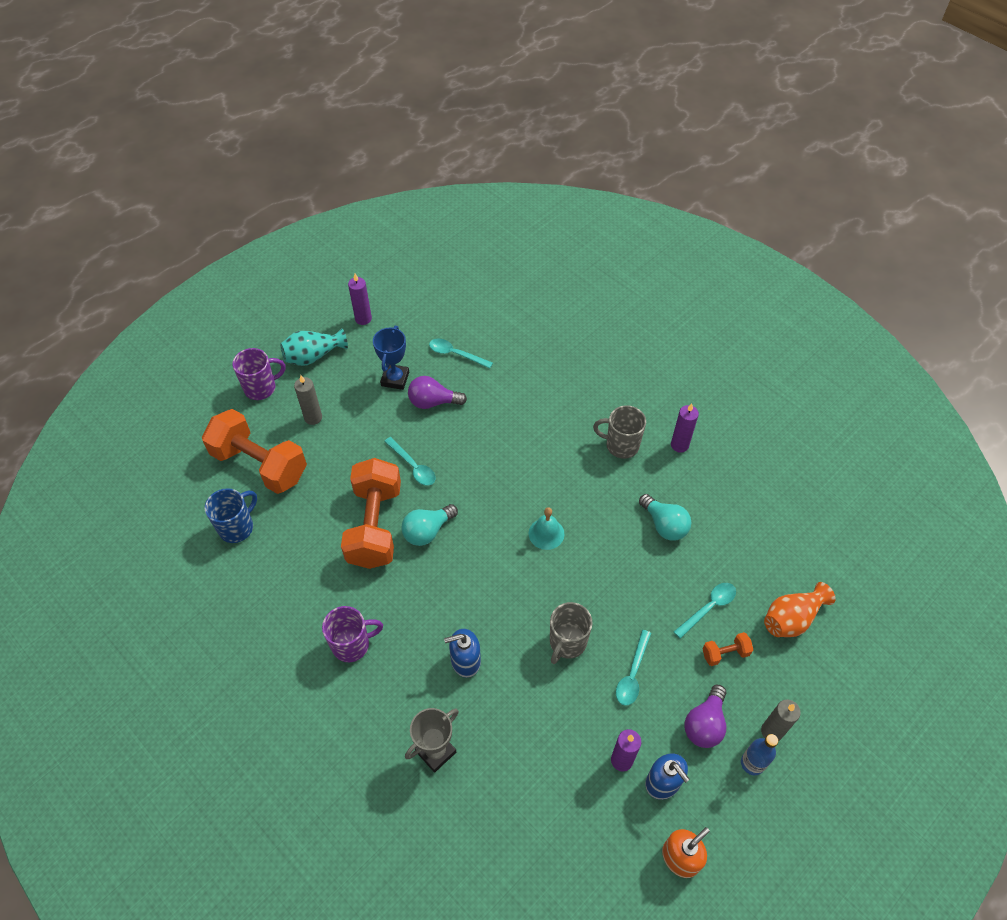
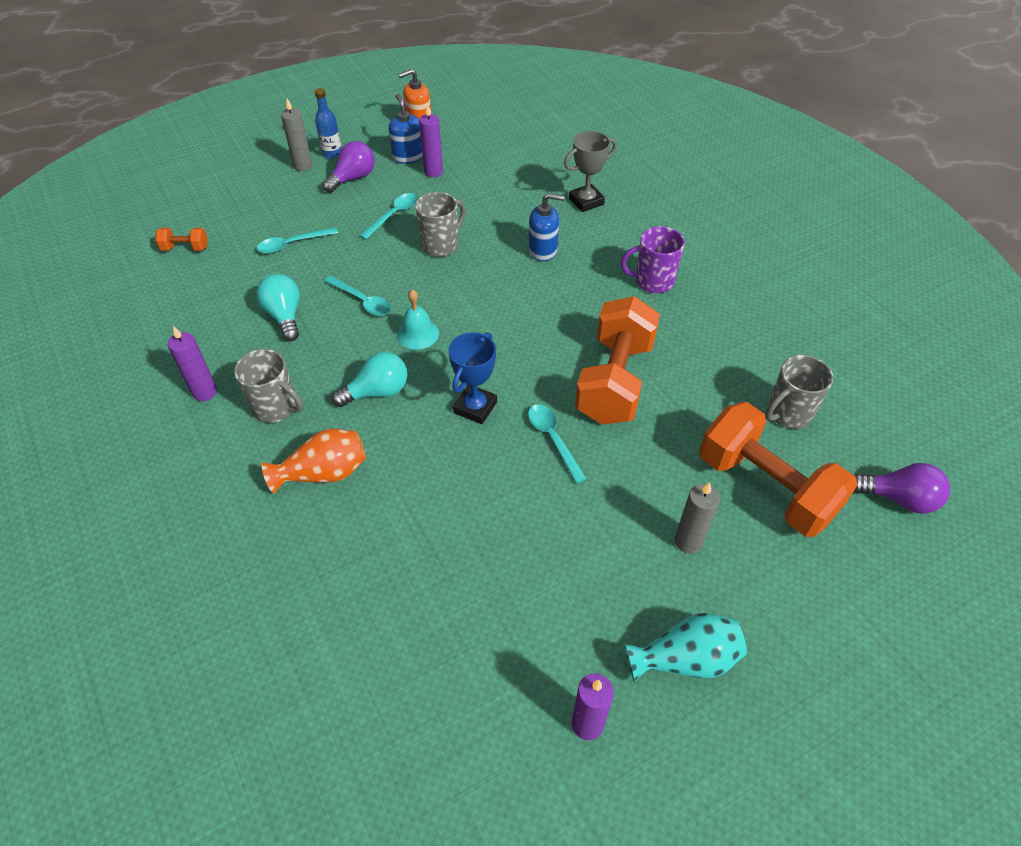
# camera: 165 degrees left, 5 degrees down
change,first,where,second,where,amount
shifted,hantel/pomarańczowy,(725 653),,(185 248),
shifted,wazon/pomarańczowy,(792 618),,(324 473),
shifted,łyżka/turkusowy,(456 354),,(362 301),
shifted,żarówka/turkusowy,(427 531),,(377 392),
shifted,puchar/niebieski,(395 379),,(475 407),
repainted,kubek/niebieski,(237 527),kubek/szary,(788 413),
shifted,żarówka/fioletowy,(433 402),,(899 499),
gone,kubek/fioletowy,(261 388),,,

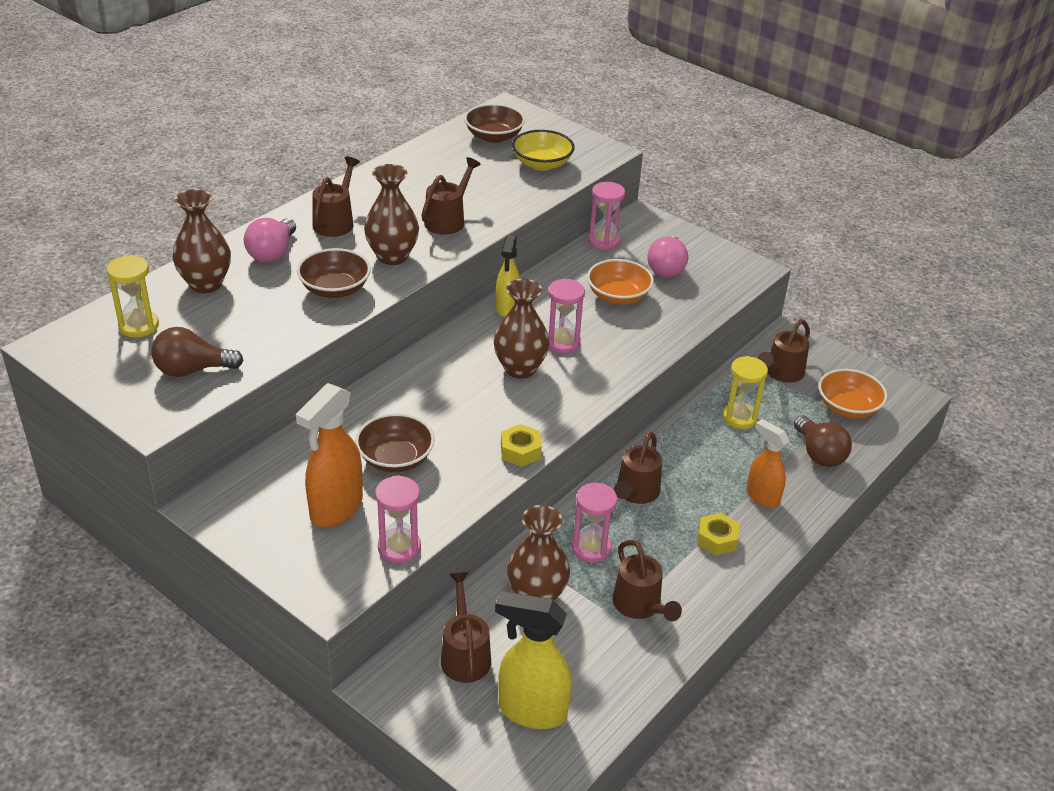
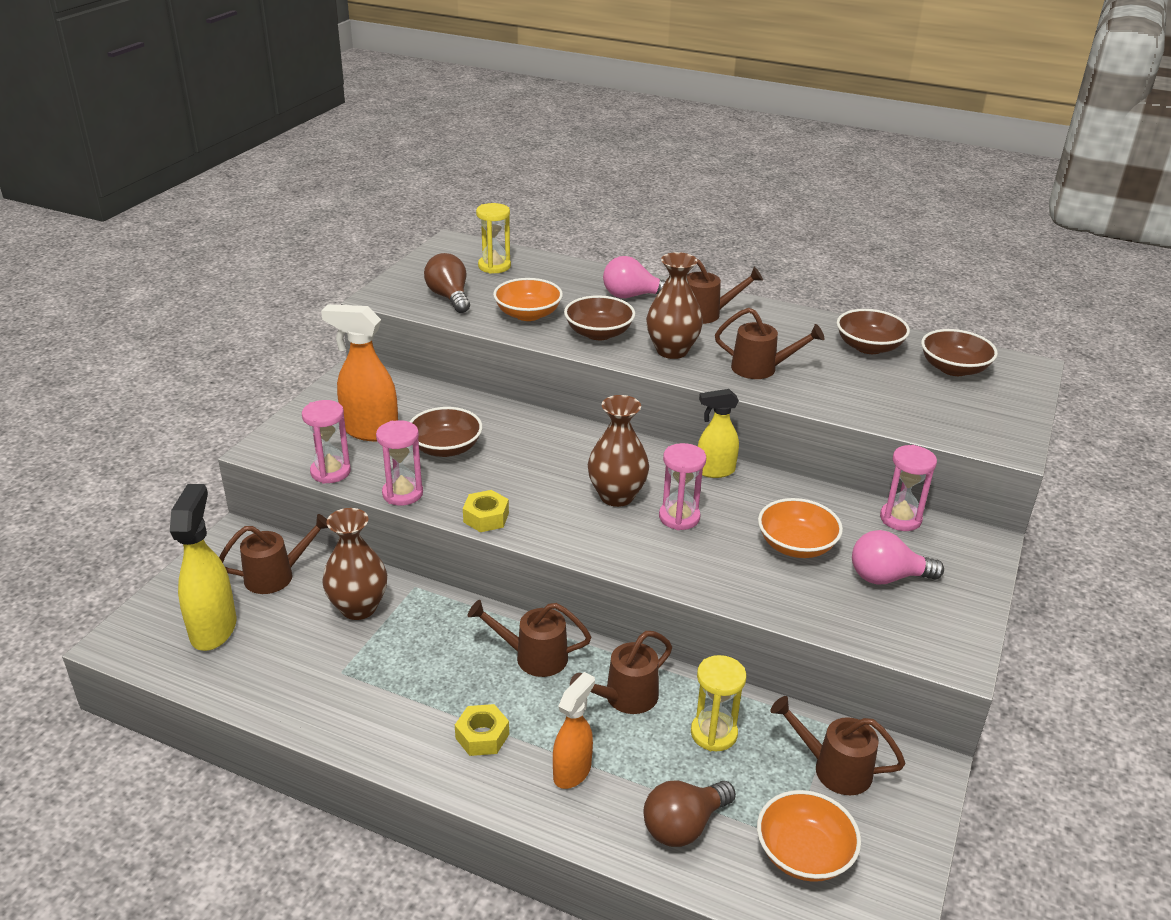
# camera: 75 degrees right, 5 degrees down
change,first,where,second,where,amount
shifted,klepsydra/różowy,(591 548),,(402 493),
new,,,miska/pomarańczowy,(528 314),
shifted,konewka/brązowy,(640 606),,(624 698),
new,,,miska/brązowy,(868 347),
gone,wazon/brązowy,(206 284),,,
gone,miska/żółty,(542 164),,,

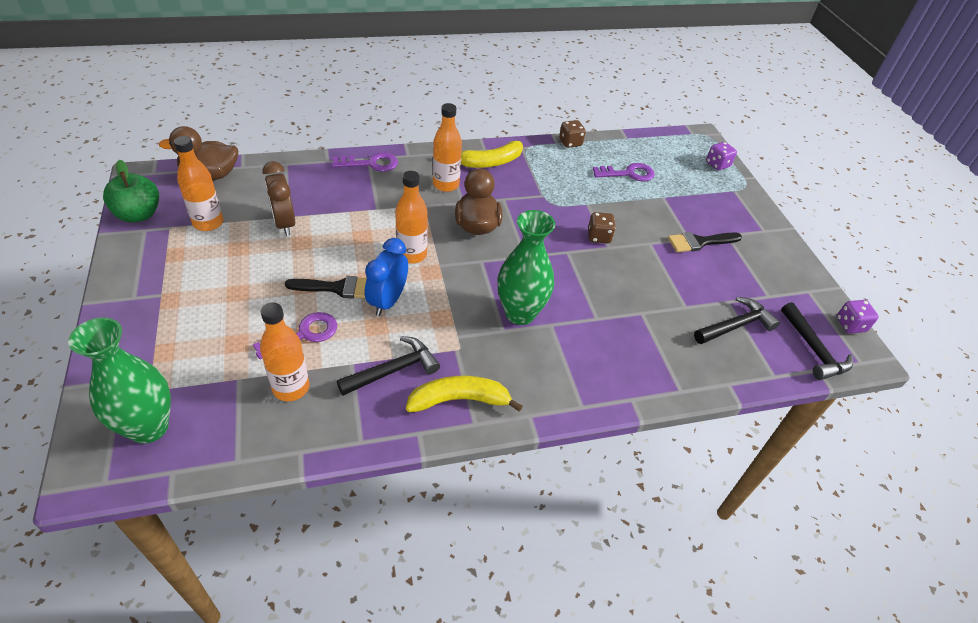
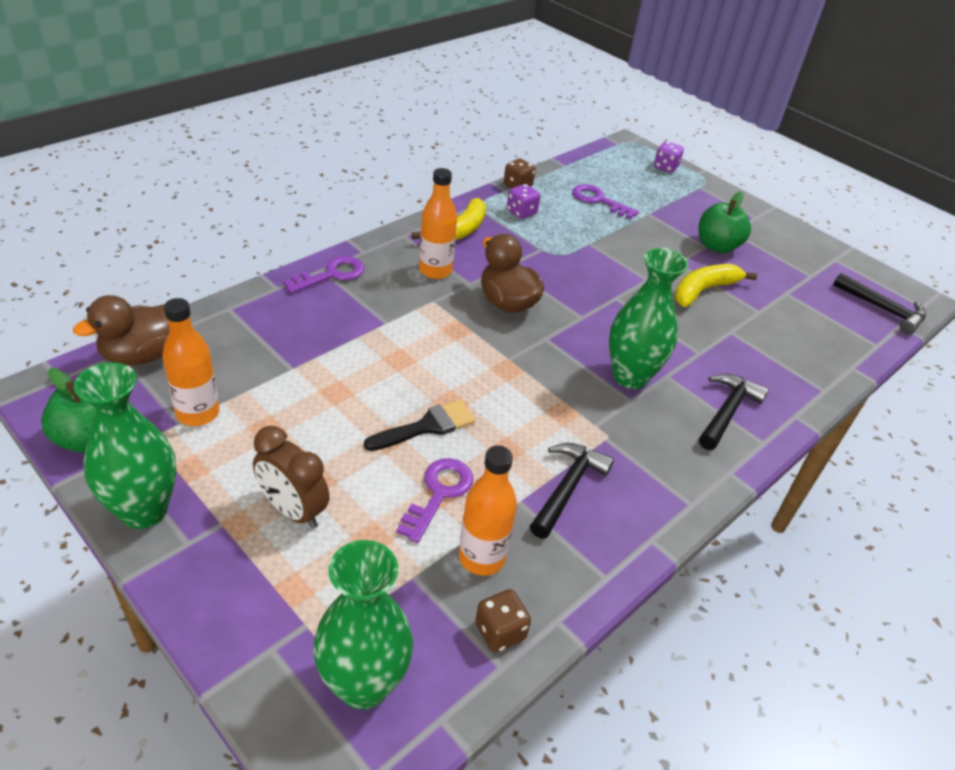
# camera: 30 degrees left, 5 degrees down
change,first,where,second,where,amount
new,,,wazon/zielony,(144 510),
shifted,budzik/brązowy,(284 223),,(293 511),
shifted,kostka do gry/brązowy,(599 237),,(500 632),
shifted,kostka do gry/fioletowy,(850 325),,(521 212),
rotated,klucz/fioletowy,(628 174),,(599 201),105 degrees counterclockwise
shifted,banan/żółty,(459 400),,(704 290),
swapped,pędzel/czarny,(700 242),jabłko/zielony,(717 246),
shifted,młotek/czarny,(736 326),,(727 411),
gone,budzik/niebieski,(388 301),,,
gone,butelka/pomarańczowy,(412 255),,,

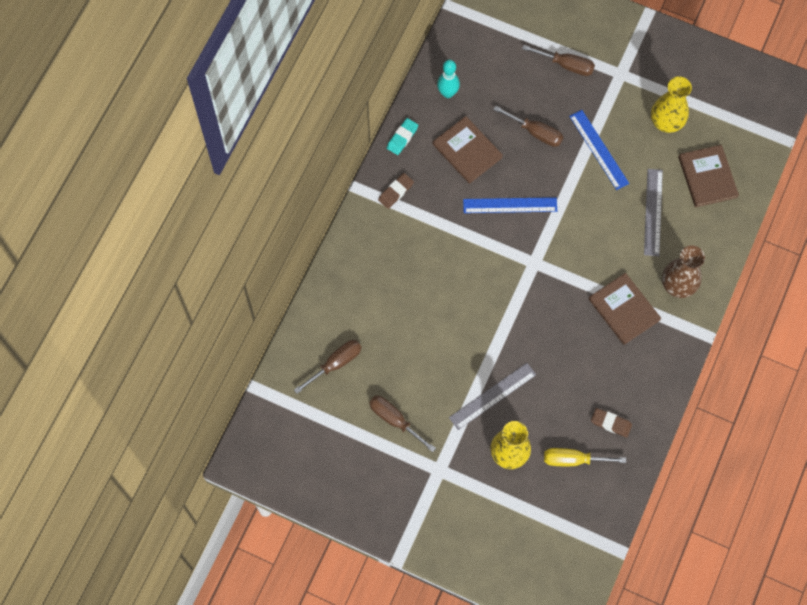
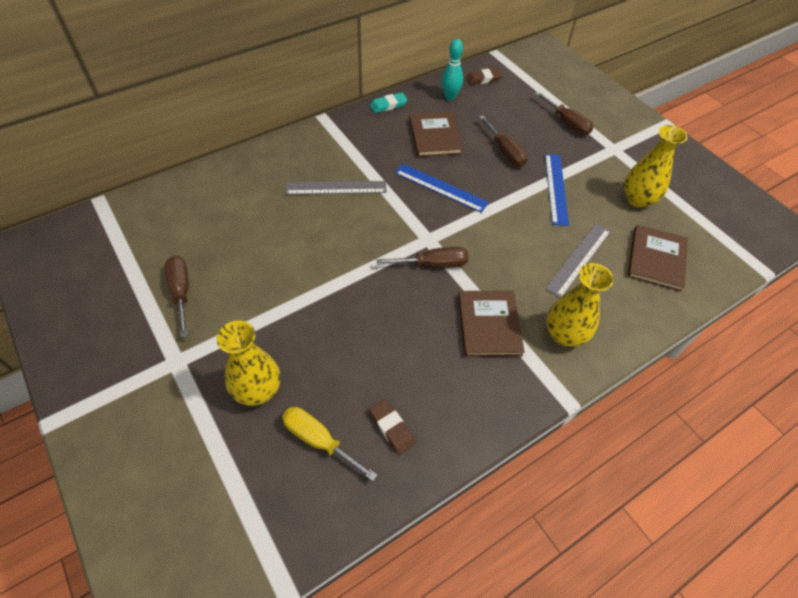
# camera: 30 degrees right, 15 degrees down
change,first,where,second,where,amount
shifted,linijka/szary,(492 396),,(336 188),
shifted,śrubokręt/brązowy,(336 364),,(433 264),
shifted,gumka do mazania/brązowy,(396 192),,(483 79),
repainted,wazon/brązowy,(678 285),wazon/żółty,(565 334),

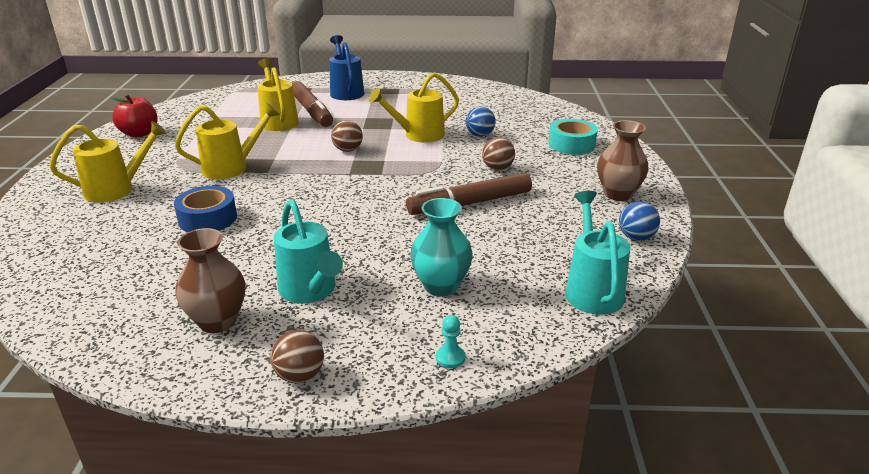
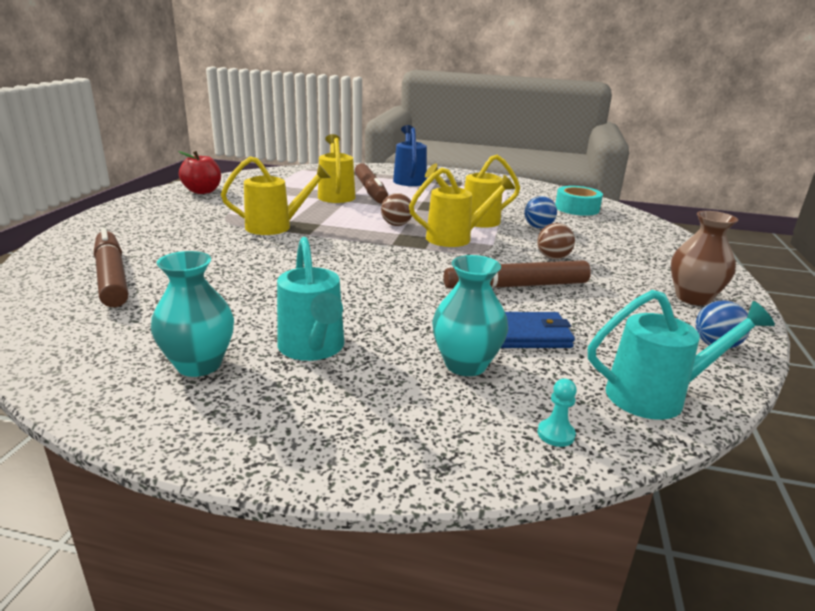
# camera: 10 degrees right, 5 degrees down
change,first,where,second,where,amount
new,,,flamaster/brązowy,(111 277),
repainted,wazon/brązowy,(218 321),wazon/turkusowy,(199 365),
shifted,konewka/żółty,(117 189),,(455 238),
new,,,portfel/niebieski,(529 335),
shifted,pionek/turkusowy,(450 358),,(556 434),
shifted,taśma klejąca/turkusowy,(571 144),,(577 208),
rotated,konewka/turkusowy,(592 289),,(656 396),75 degrees clockwise
gone,taśma klejąca/niebieski,(208 218),,,
gone,piłka/brązowy,(300 375),,,

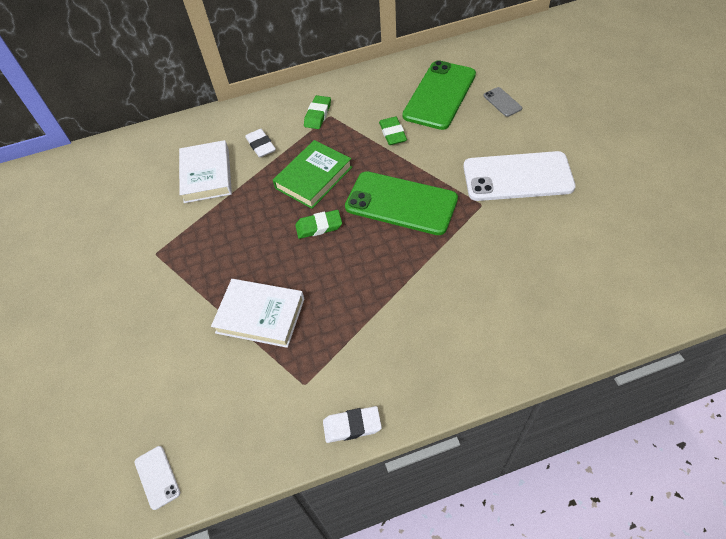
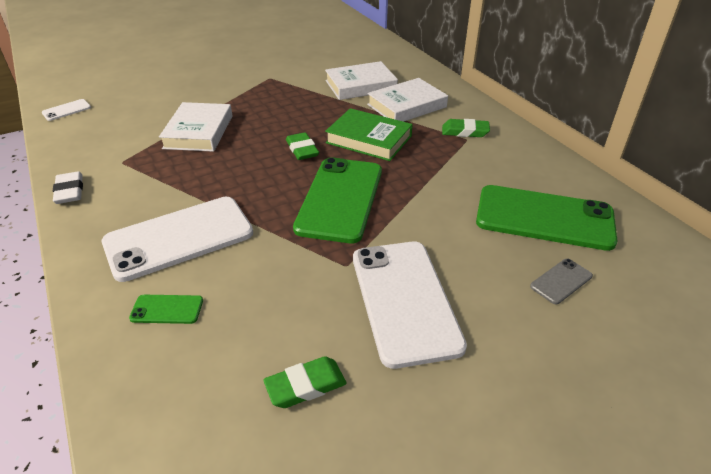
# camera: 75 degrees right, 15 degrees down
change,first,where,second,where,amount
new,,,telefon/biały,(179 238),
new,,,telefon/zielony,(167 309),
shifted,gumka do mazania/zielony,(392 133),,(305 385),
swapped,gumka do mazania/biały,(261 145),książka/biały,(406 106),

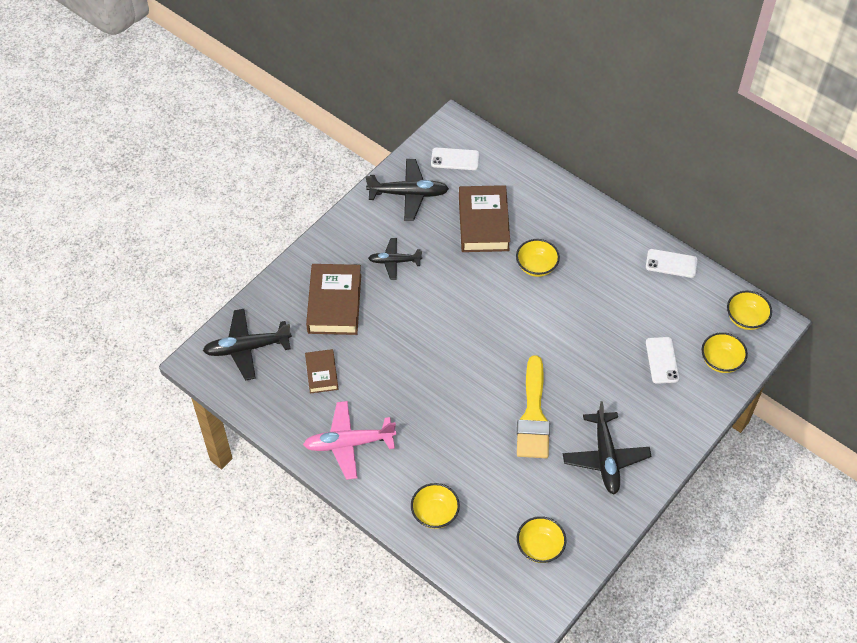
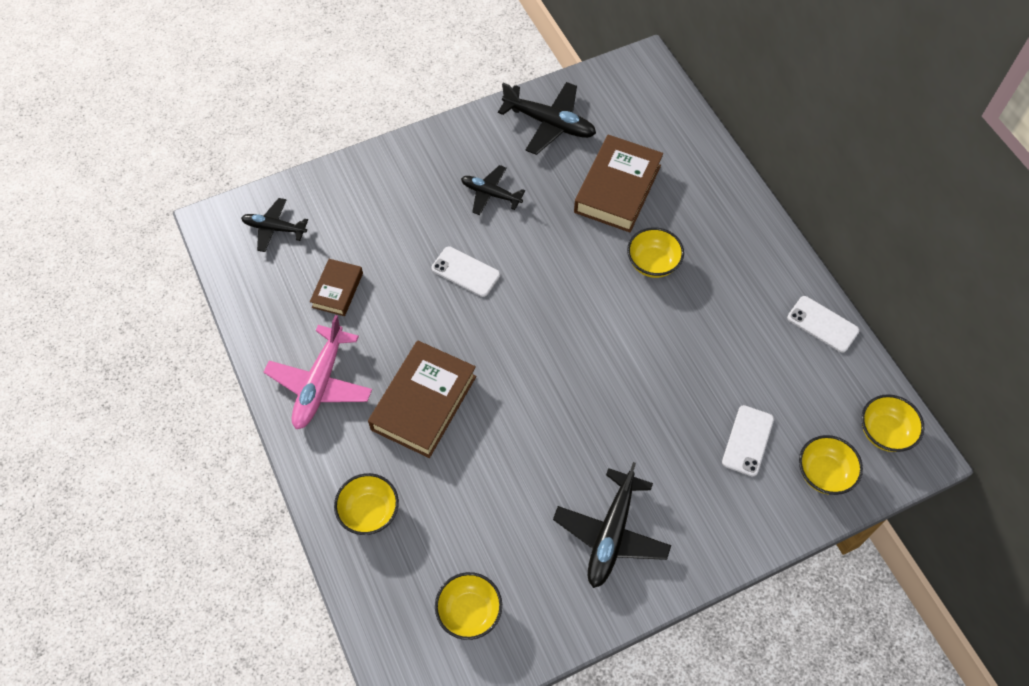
# camera: 25 degrees right, 5 degrees up
change,first,where,second,where,amount
scaled,samolot/czarny,(247 348),,(274 228),x0.64
rotated,samolot/różowy,(348 443),,(320 384),90 degrees counterclockwise
shifted,książka/brązowy,(334 303),,(423 403),
shifted,telefon/biały,(455 159),,(465 272),
gone,pędzel/żółty,(533 415),,,

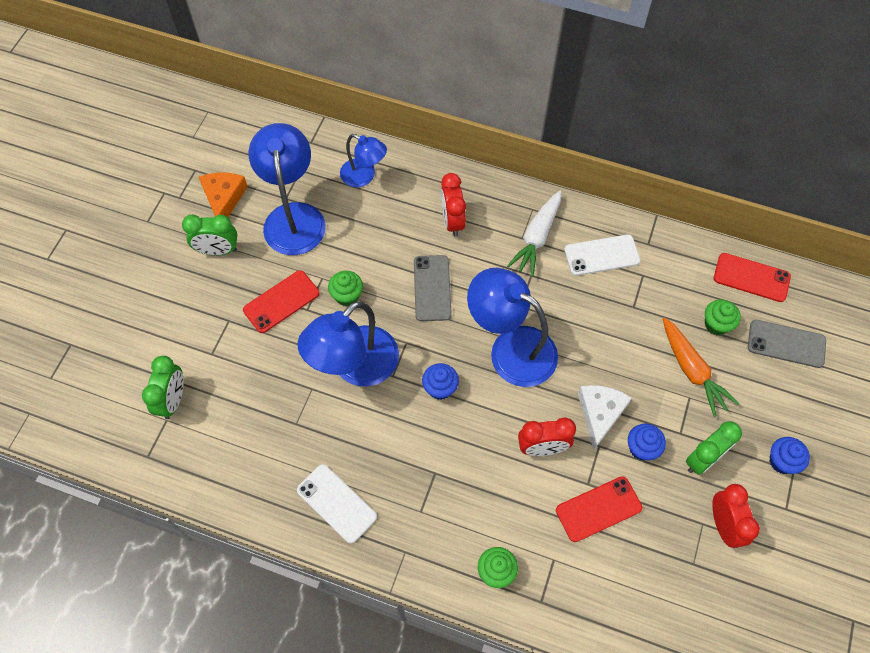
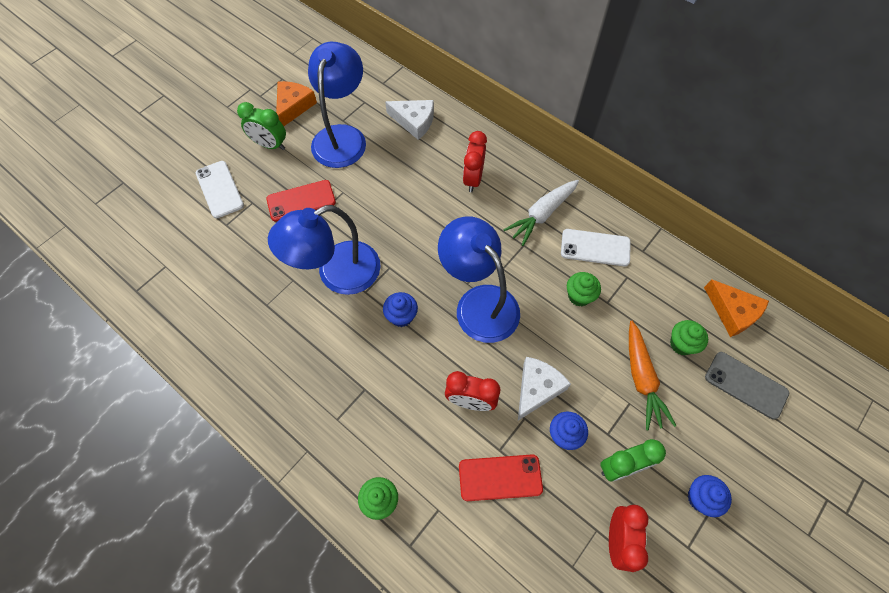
# camera: 20 degrees right, 0 degrees up
change,first,where,second,where,amount
shifted,telefon/biały,(336 503),,(220 189),
swapped,lampka/niebieski,(364 176),ser/biały,(414 121),
shifted,muffinka/zielony,(347 296),,(579 296),
swapped,telefon/czerwony,(751 277),ser/pomarańczowy,(732 312),
gone,budzik/zielony,(173 400),,,
gone,telefon/szary,(432 288),,,

